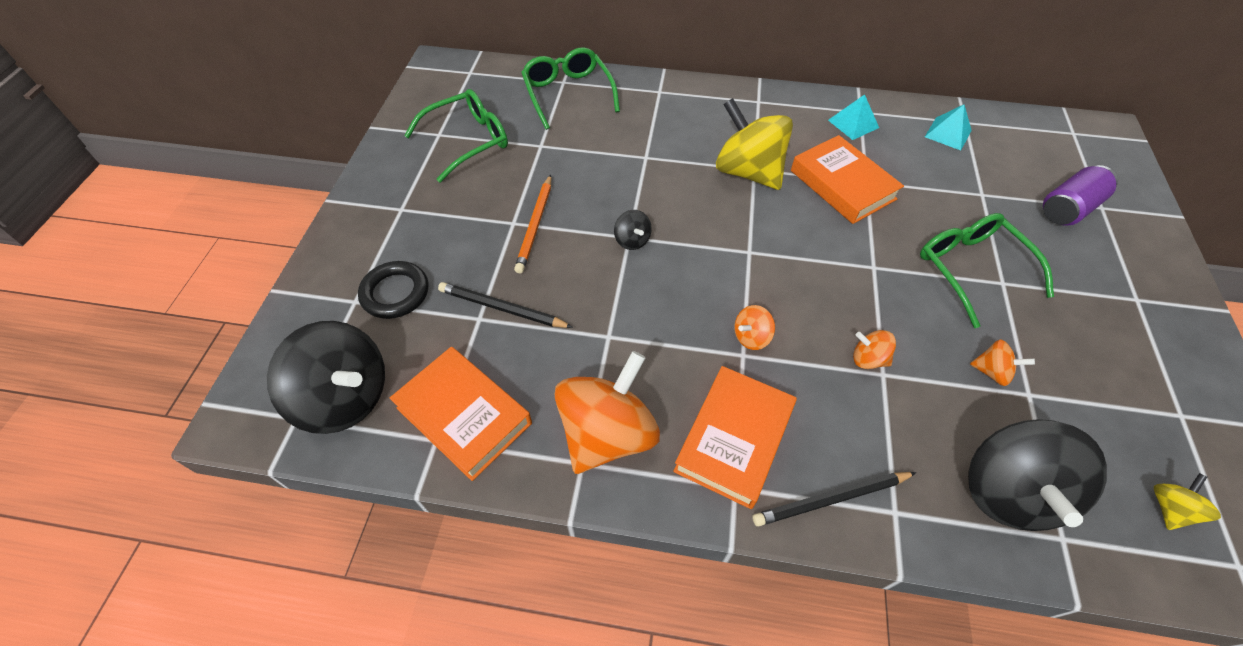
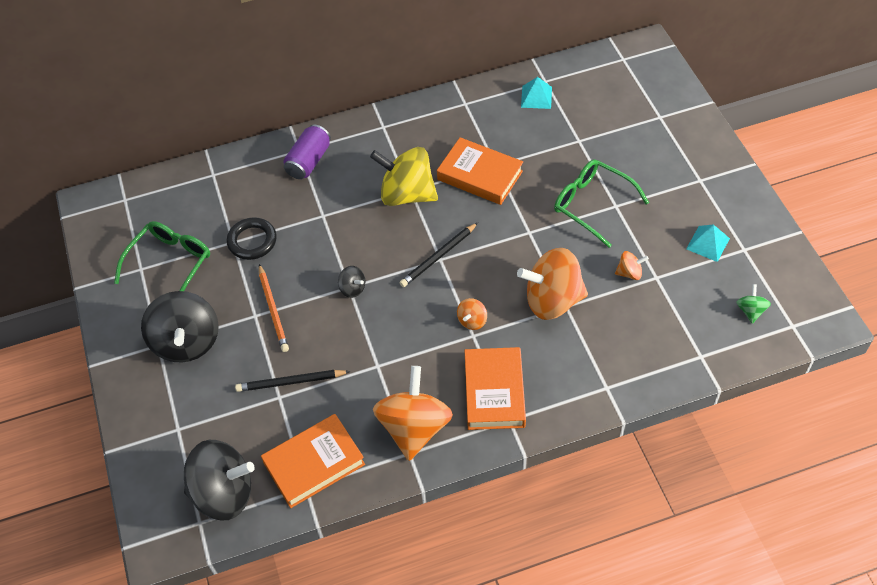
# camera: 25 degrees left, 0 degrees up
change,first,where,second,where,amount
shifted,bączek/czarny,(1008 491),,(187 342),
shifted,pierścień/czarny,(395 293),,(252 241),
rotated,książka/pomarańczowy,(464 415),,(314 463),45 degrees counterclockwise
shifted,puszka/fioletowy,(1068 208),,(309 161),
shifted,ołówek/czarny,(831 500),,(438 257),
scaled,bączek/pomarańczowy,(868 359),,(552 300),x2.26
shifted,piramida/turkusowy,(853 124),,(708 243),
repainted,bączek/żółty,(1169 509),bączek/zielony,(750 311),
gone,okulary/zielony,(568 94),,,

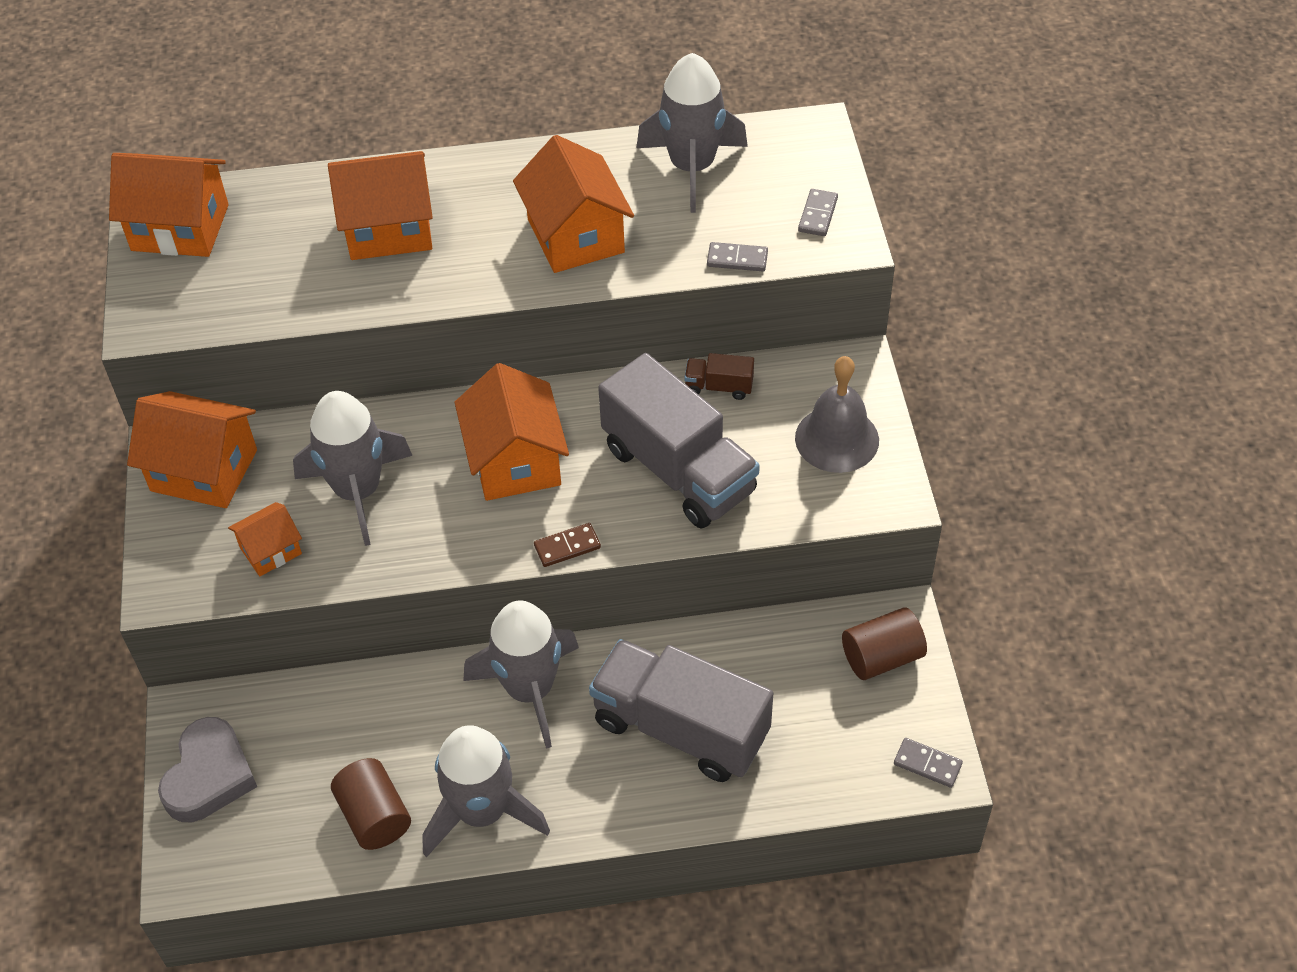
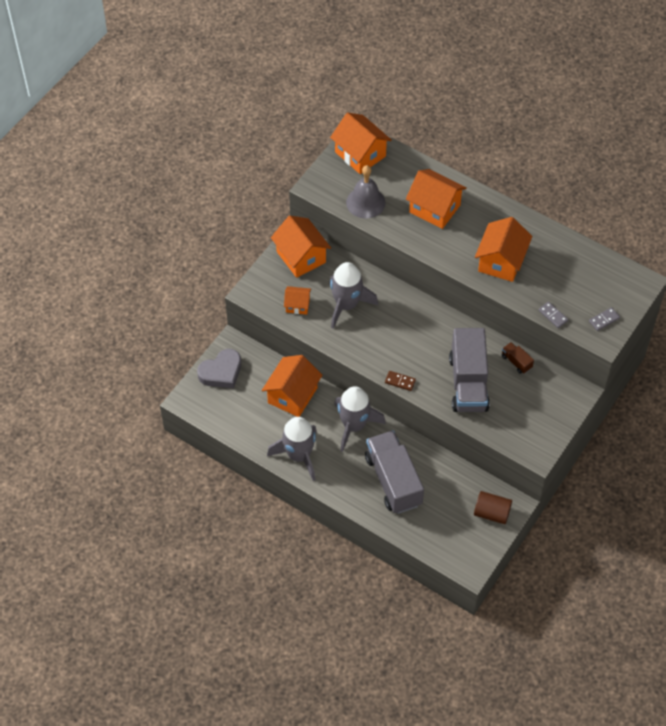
# camera: 40 degrees right, 5 degrees up
change,first,where,second,where,amount
shifted,domek/pomarańczowy,(515 461),,(292 395),
shifted,dzwonek/szary,(837 439),,(365 202),
gone,walec/brązowy,(374 816),,,
gone,rakieta/szary,(692 167),,,
gone,kostka domina/szary,(927 764),,,

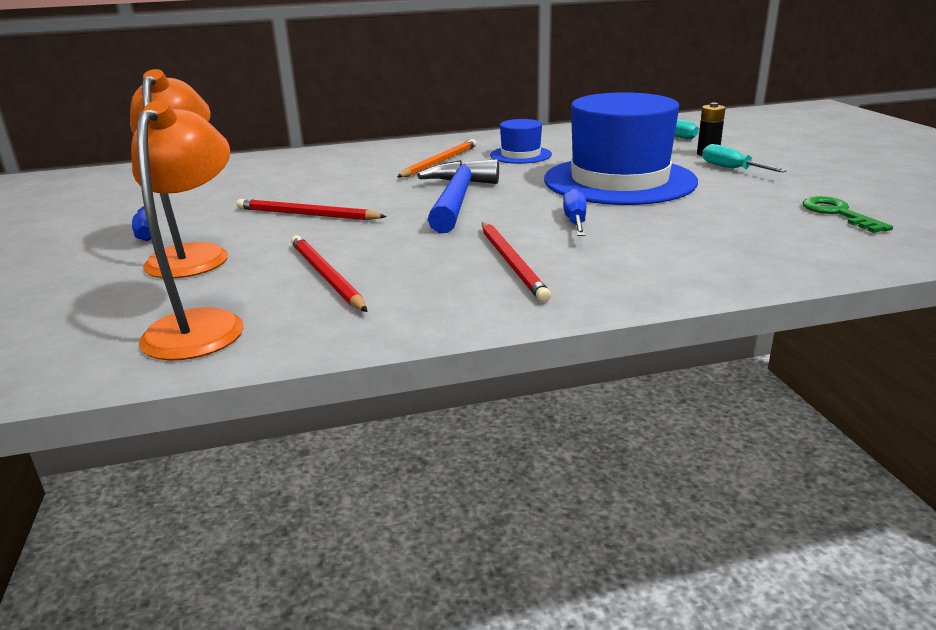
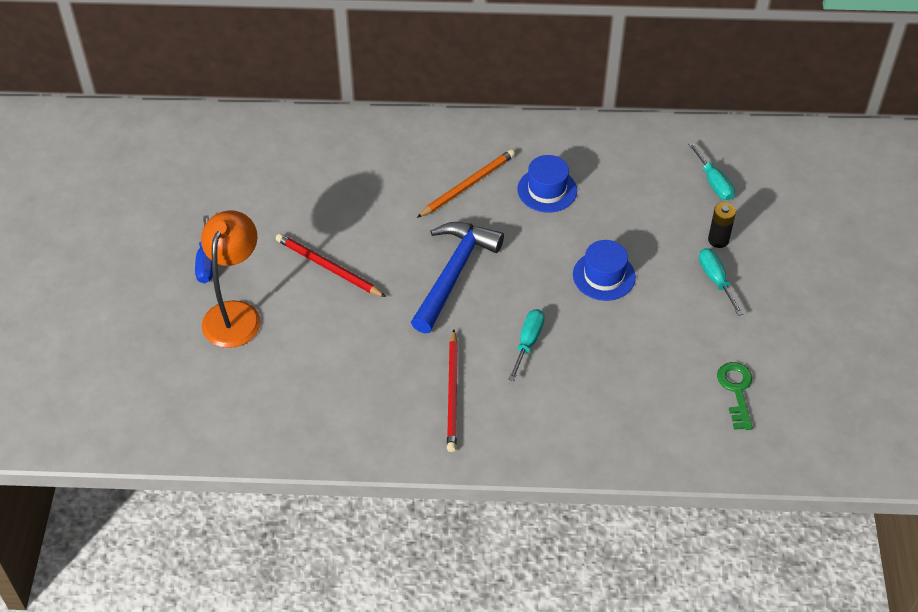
# camera: 15 degrees right, 25 degrees up
change,first,where,second,where,amount
repainted,śrubokręt/niebieski,(575 221),śrubokręt/turkusowy,(528 342),
scaled,kapelusz/niebieski,(619 180),,(604 276),x0.47
gone,lampka/pomarańczowy,(202 325),,,
gone,ołówek/czerwony,(326 276),,,

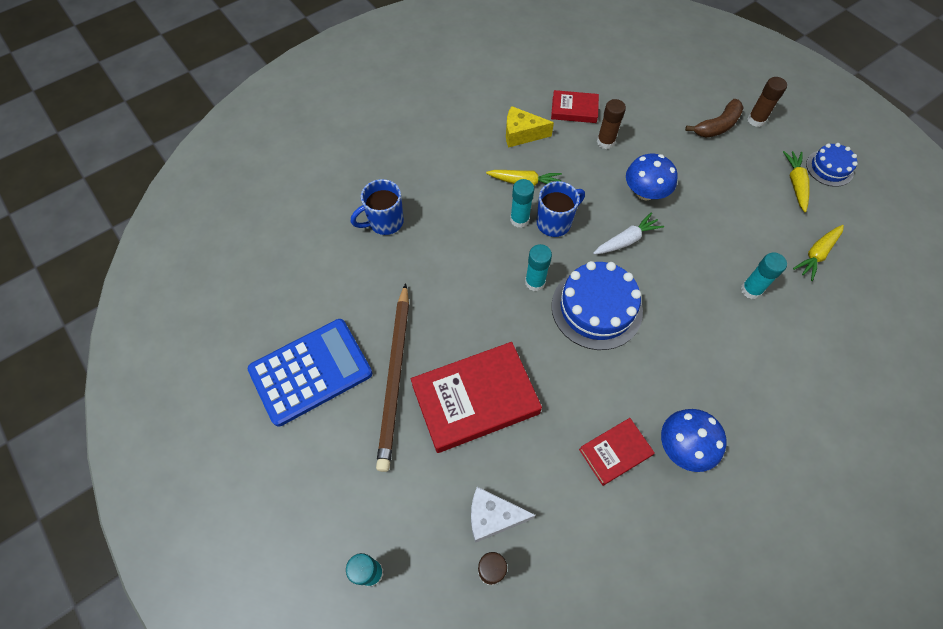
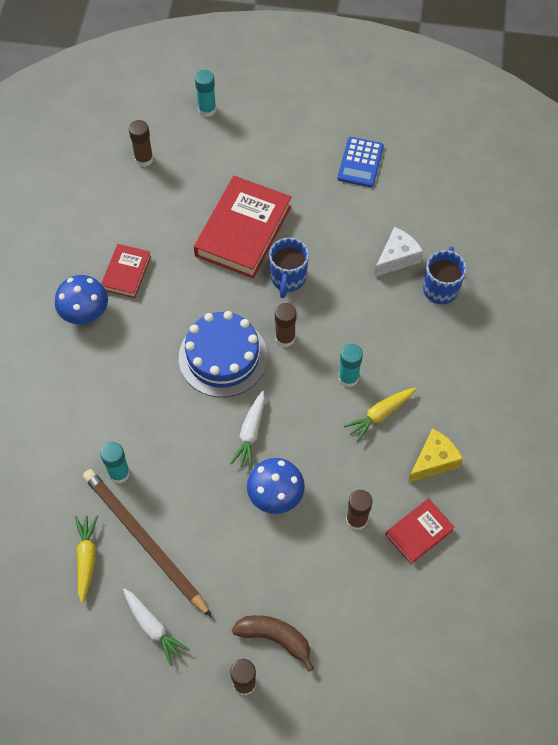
# camera: 135 degrees right, 0 degrees up
change,first,where,second,where,amount
shifted,ołówek/brązowy,(395 377),,(144 541),
repainted,marchewka/żółty,(795 184),marchewka/biały,(153 627),
rotated,banan/brązowy,(717 126),,(275 638),105 degrees clockwise
shifted,kubek/niebieski,(555 222),,(288 279),
repainted,klej w sztyfcie/turkusowy,(535 282),klej w sztyfcie/brązowy,(285 338),
scaled,kalkulator/niebieski,(311 371),,(360 162),x0.60
shifted,ser/biały,(493 517),,(397 258),
gone,tort/niebieski,(829 168),,,

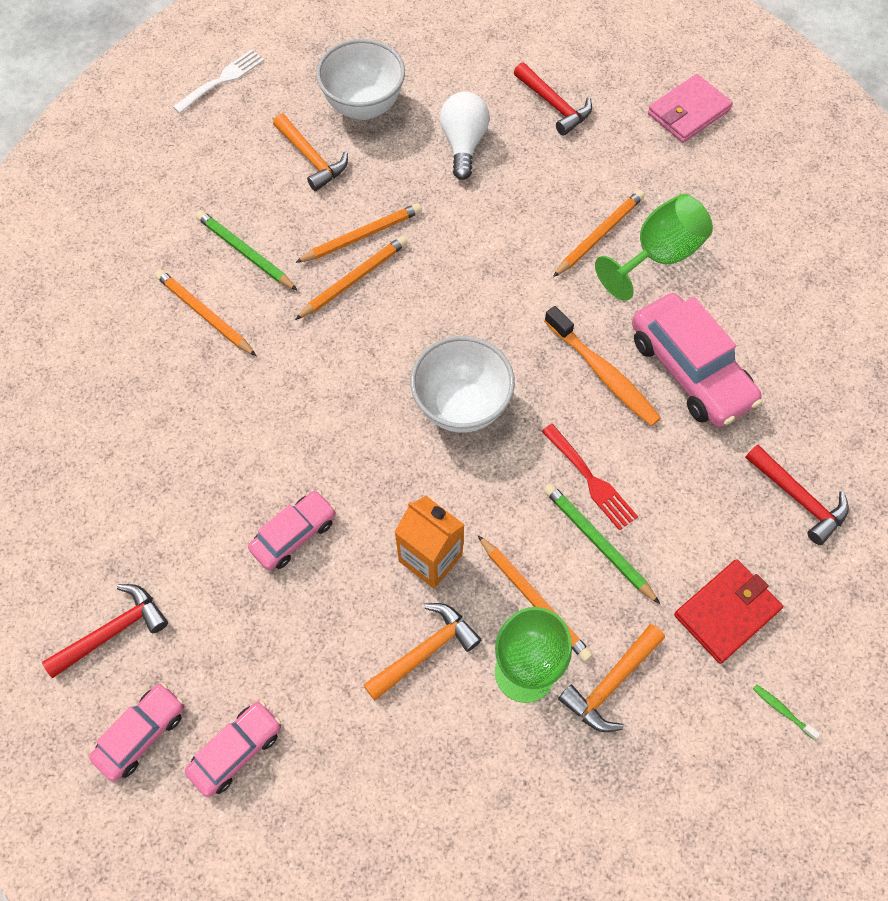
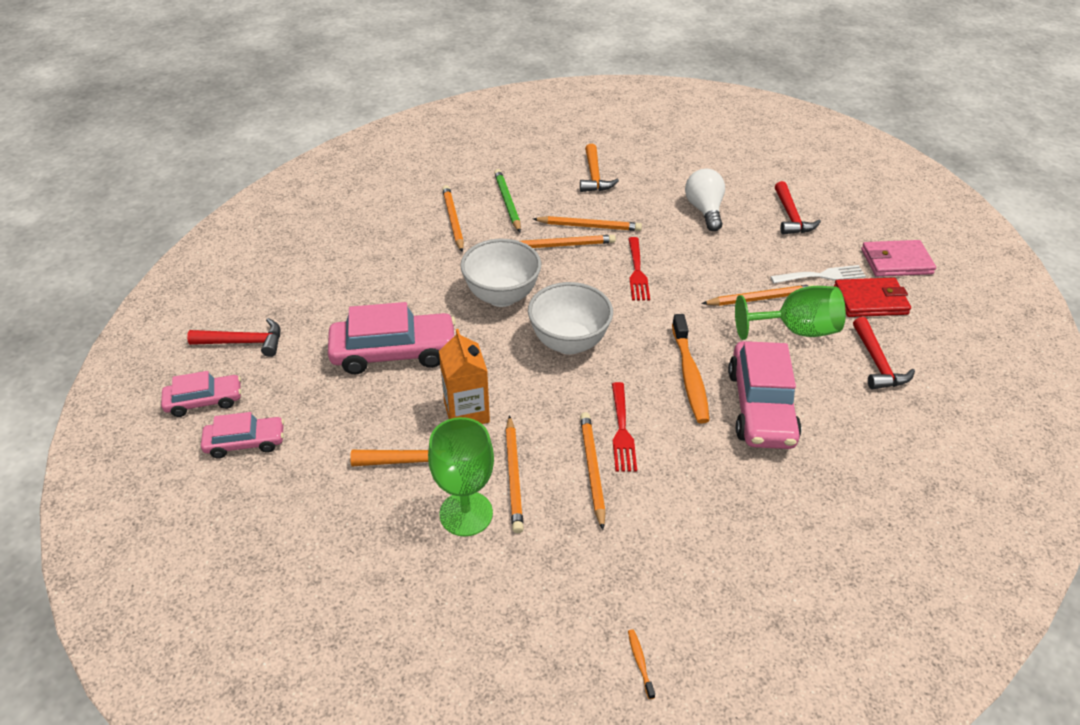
# camera: 35 degrees right, 20 degrees down
change,first,where,second,where,amount
scaled,samochód/różowy,(294 534),,(394 352),x1.74
shifted,miska/biały,(364 106),,(502 296),
repainted,ołówek/zielony,(597 542),ołówek/pomarańczowy,(592 469),
new,,,widelec/czerwony,(637 272),
repainted,szczoteczka do zębów/zielony,(782 710),szczoteczka do zębów/pomarańczowy,(640 662),
rotated,żarówka/biały,(463 144),,(704 210),45 degrees counterclockwise
shifted,widelec/biały,(222 80),,(821 276),
shifted,portfel/czerwony,(726 612),,(870 301),
shifted,młotek/czerwony,(798 498),,(877 363),
gone,młotek/pomarańczowy,(610 683),,,

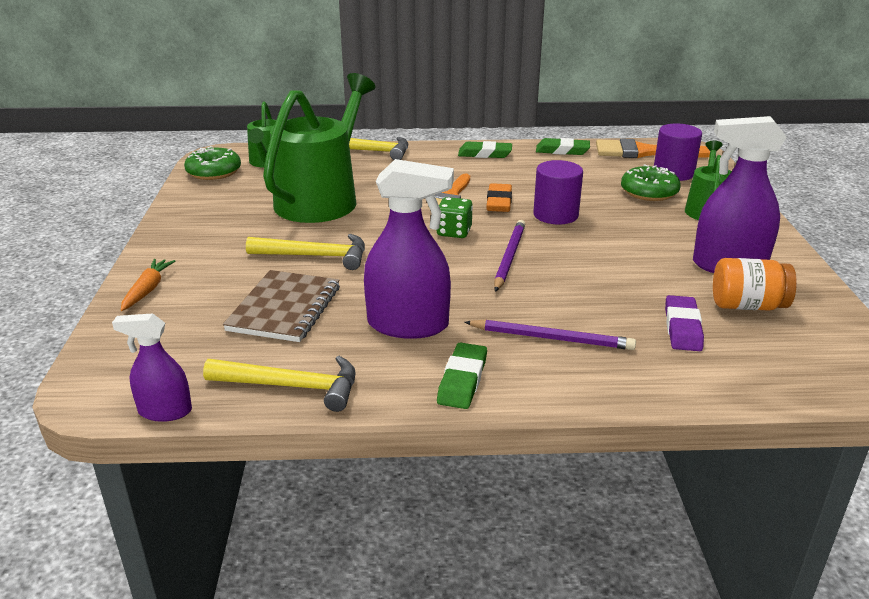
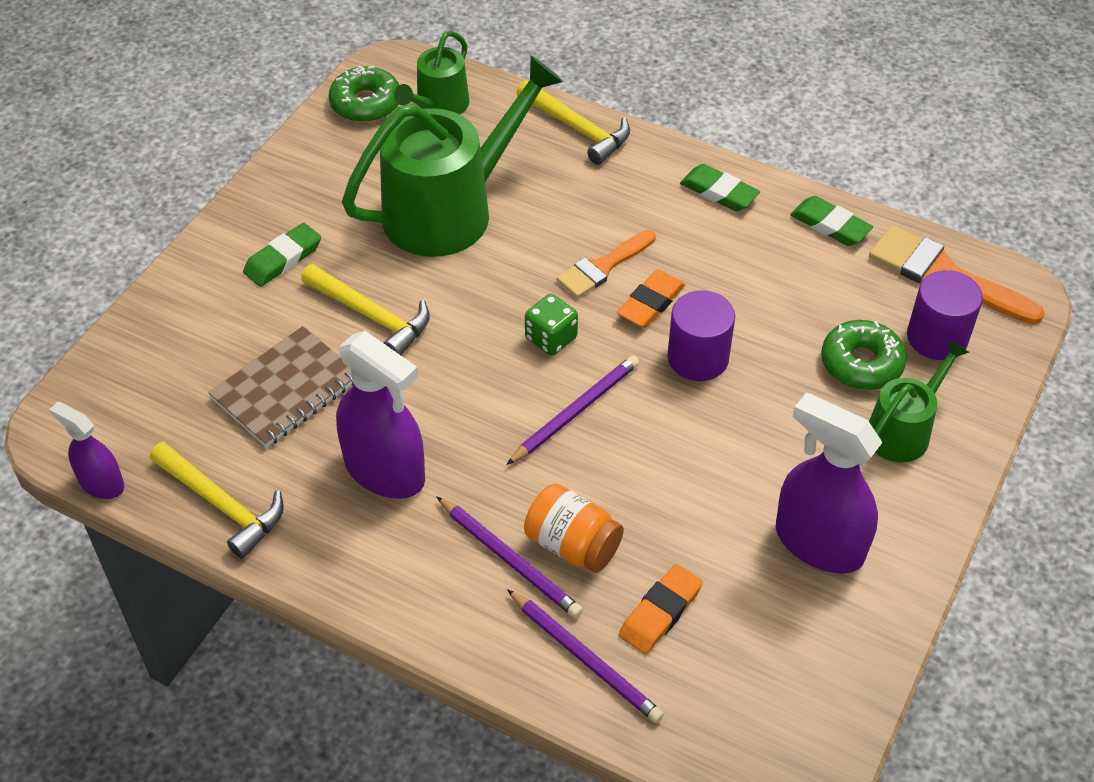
# camera: 30 degrees right, 20 degrees up
change,first,where,second,where,amount
shifted,gumka do mazania/zielony,(462 380),,(283 259),
new,,,ołówek/fioletowy,(585 658),
shifted,słoik/pomarańczowy,(747 305),,(572 545),
repainted,gumka do mazania/fioletowy,(682 328),gumka do mazania/pomarańczowy,(660 612),
gone,marchewka/pomarańczowy,(147 290),,,

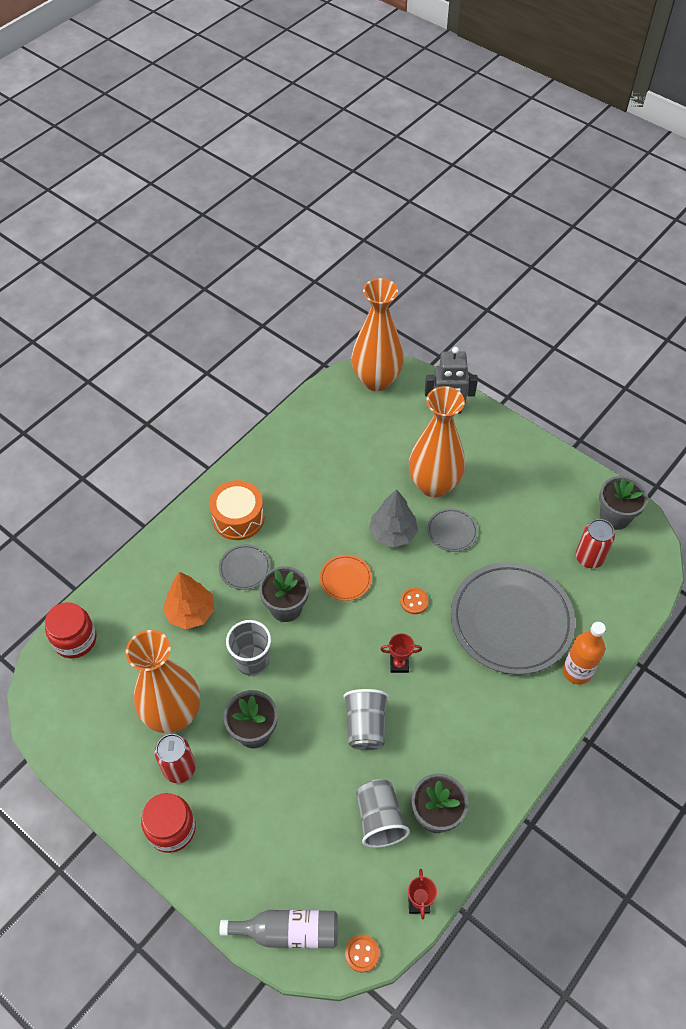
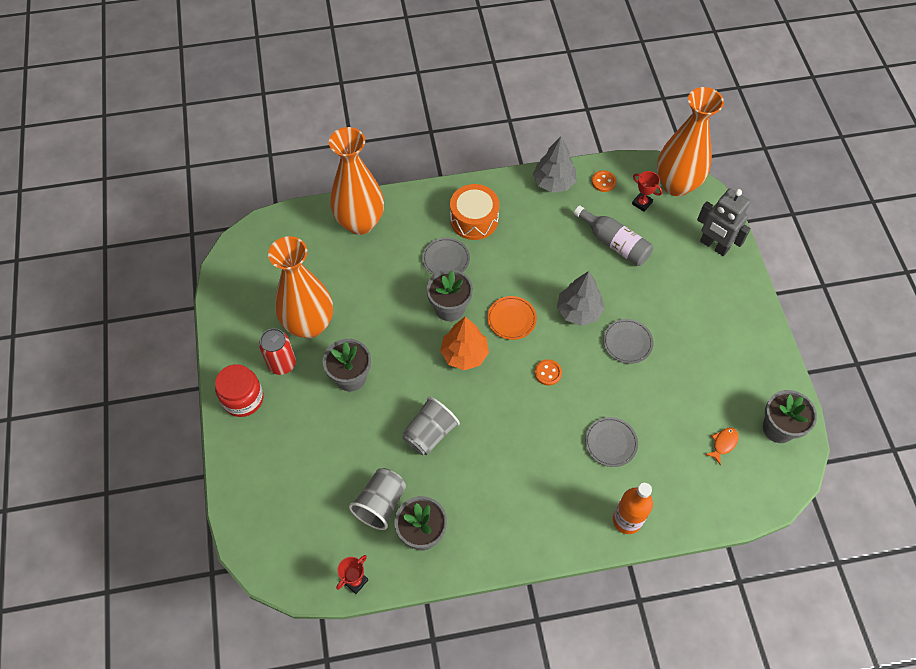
# camera: 40 degrees right, 5 degrees up
change,first,where,second,where,amount
shifted,wazon/pomarańczowy,(434 484),,(360 222),
shifted,drzewko/pomarańczowy,(190 612),,(464 354),
new,,,drzewko/szary,(553 182),
shifted,butelka/szary,(288 931),,(614 243),
scaled,talerz/szary,(511 620),,(611 443),x0.43
shifted,guzik/pomarańczowy,(362 953),,(603 182),
shifted,puchar/czerwony,(399 664),,(642 203),
swapped,puszka/czerwony,(589 558),ryba/pomarańczowy,(723 444),
gone,słoik/czerwony,(75 639),,,
gone,szklanka/szary,(252 661),,,

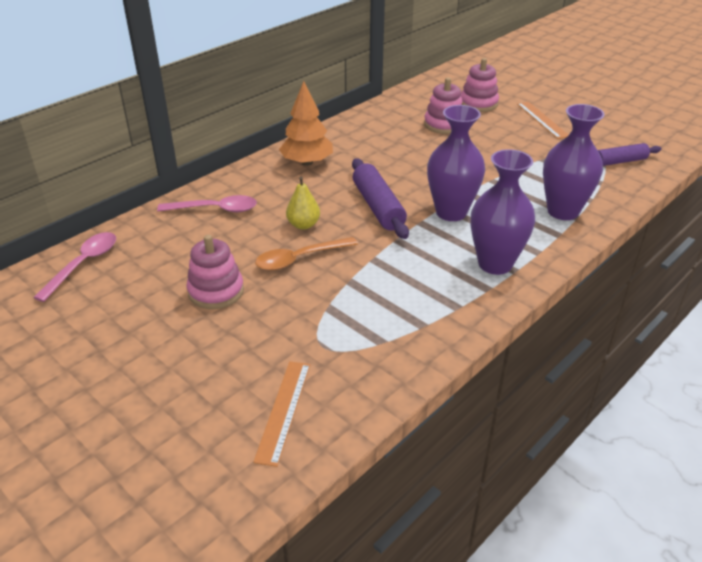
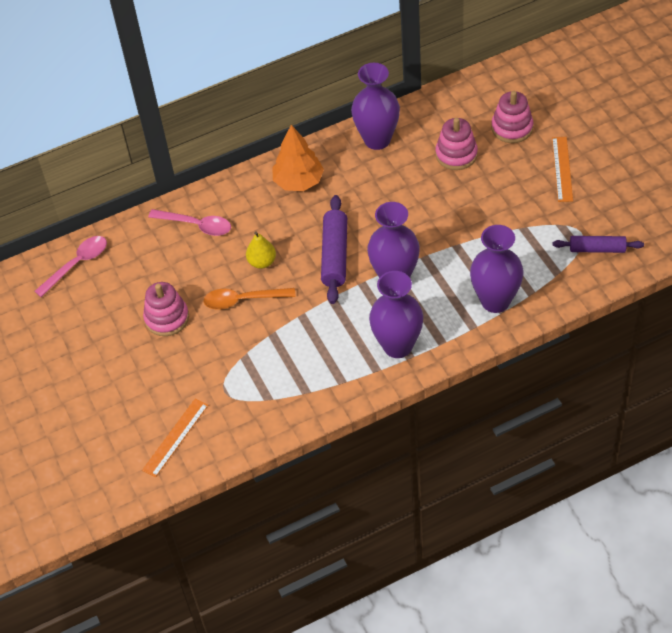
# camera: 25 degrees right, 15 degrees up
change,first,where,second,where,amount
new,,,wazon/fioletowy,(377 140),

